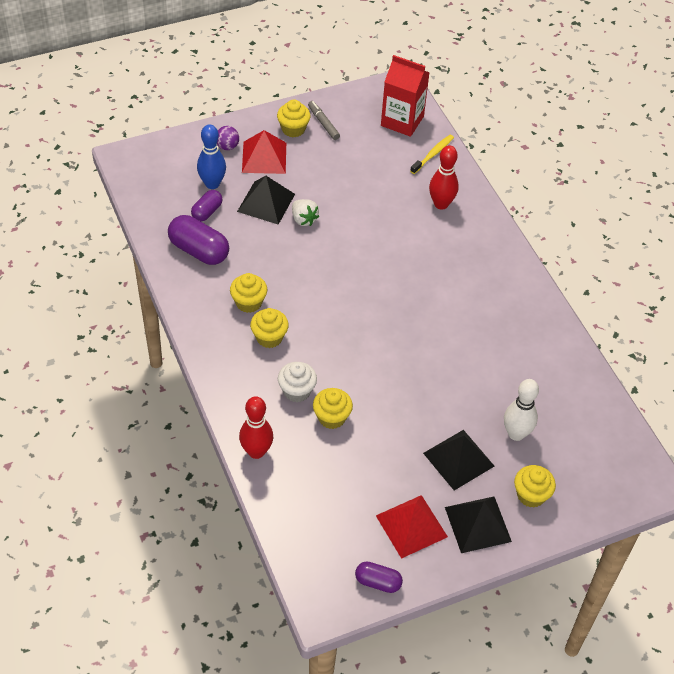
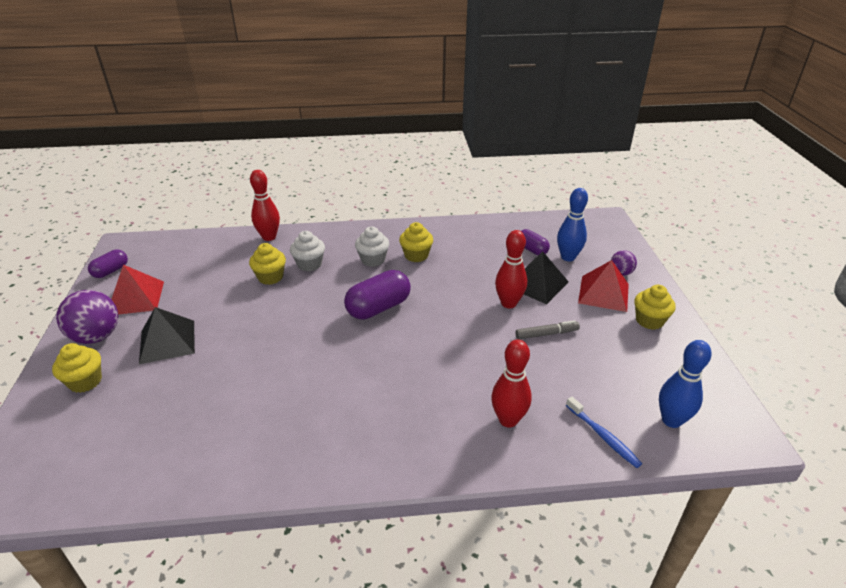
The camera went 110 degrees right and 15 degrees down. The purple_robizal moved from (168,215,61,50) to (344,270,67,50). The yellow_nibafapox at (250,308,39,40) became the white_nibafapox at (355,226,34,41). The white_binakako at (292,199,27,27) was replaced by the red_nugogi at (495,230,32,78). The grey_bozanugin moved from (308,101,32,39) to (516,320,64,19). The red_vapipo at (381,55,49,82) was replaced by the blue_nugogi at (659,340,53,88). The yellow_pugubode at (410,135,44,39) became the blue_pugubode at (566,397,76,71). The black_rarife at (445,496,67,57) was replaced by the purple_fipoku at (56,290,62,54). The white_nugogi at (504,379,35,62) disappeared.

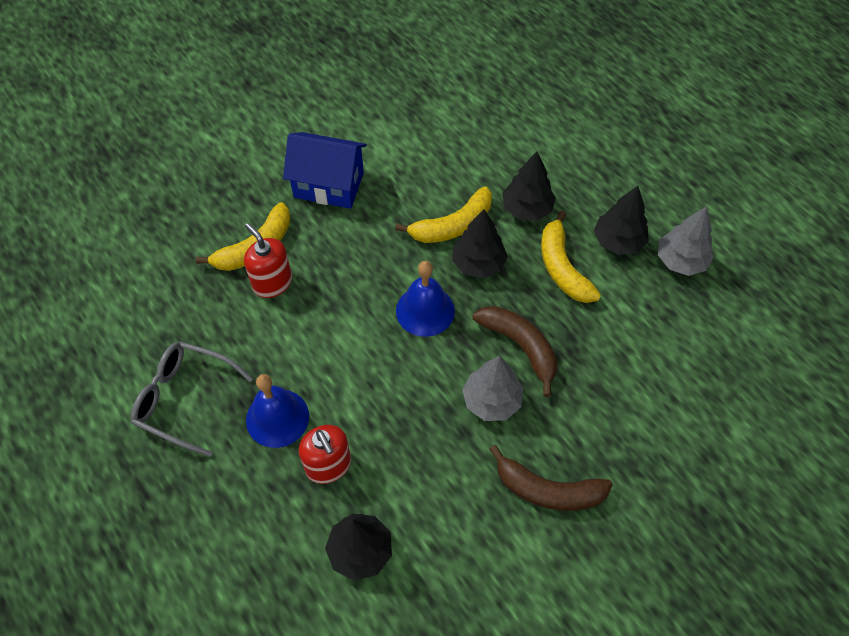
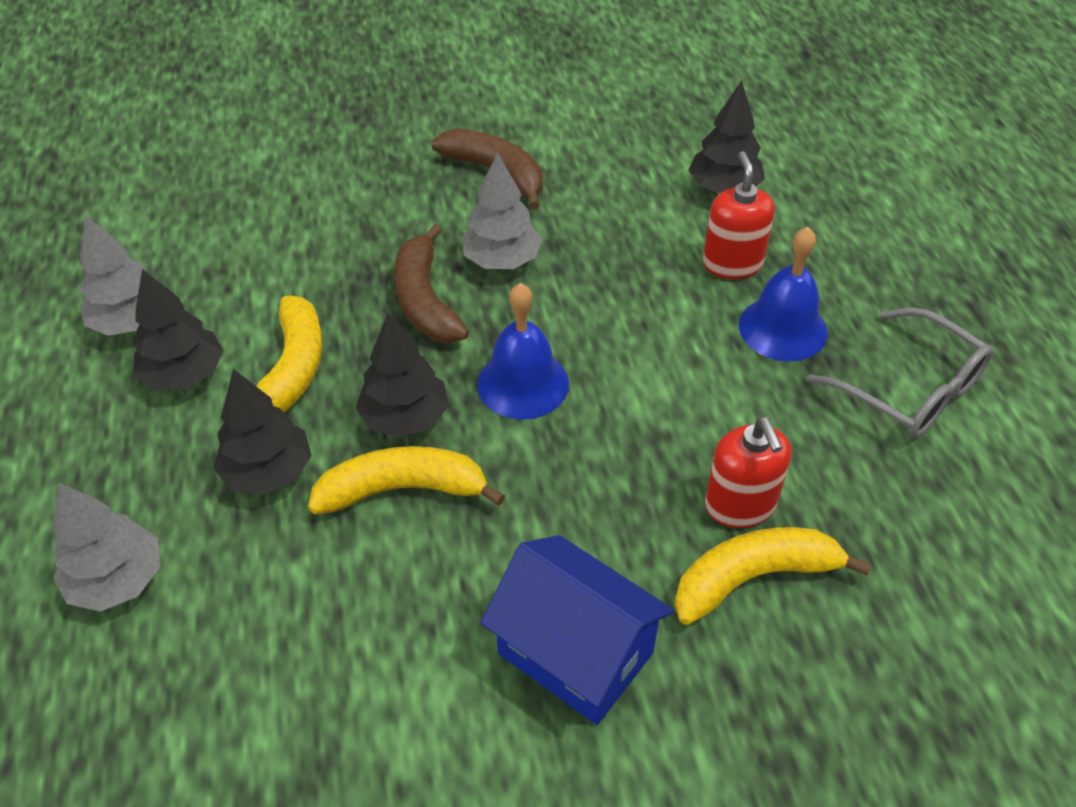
The camera went 155 degrees left and 10 degrees down. The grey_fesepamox at (53,482,107,130) appeared.

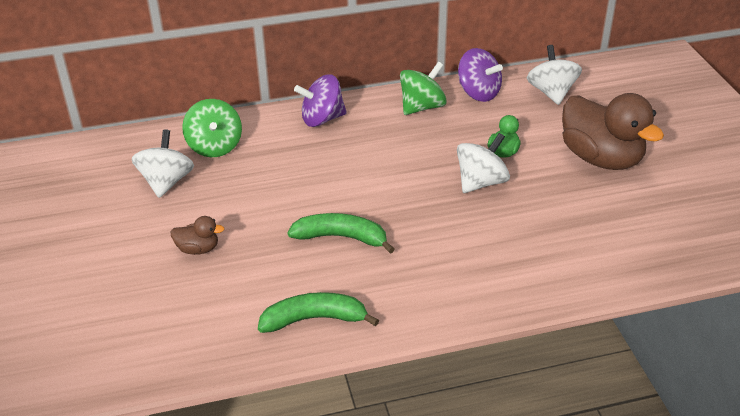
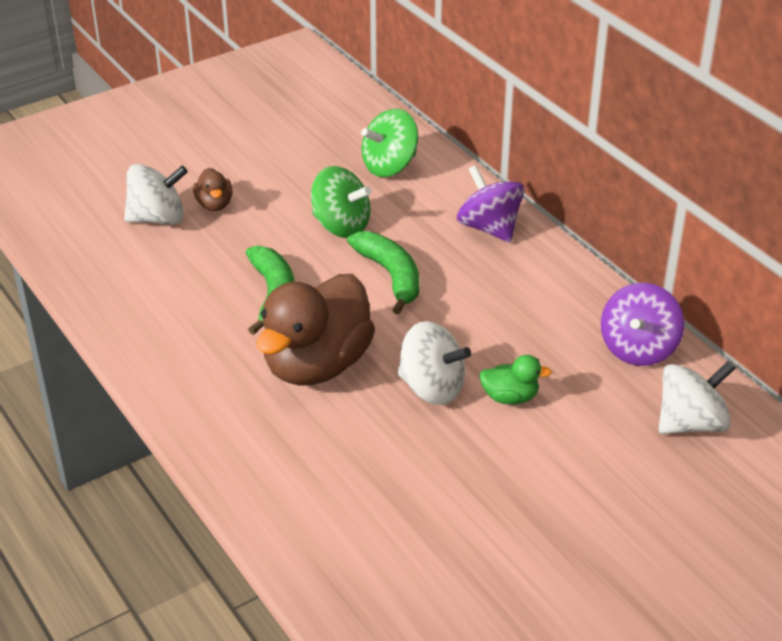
The camera went 70 degrees right and 0 degrees up. The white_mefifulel moved from (132,129,62,69) to (124,164,64,61). The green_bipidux moved from (258,292,121,41) to (347,231,72,83). The green_mefifulel moved from (400,62,47,53) to (311,166,61,72). The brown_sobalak moved from (562,93,102,77) to (256,274,119,112).

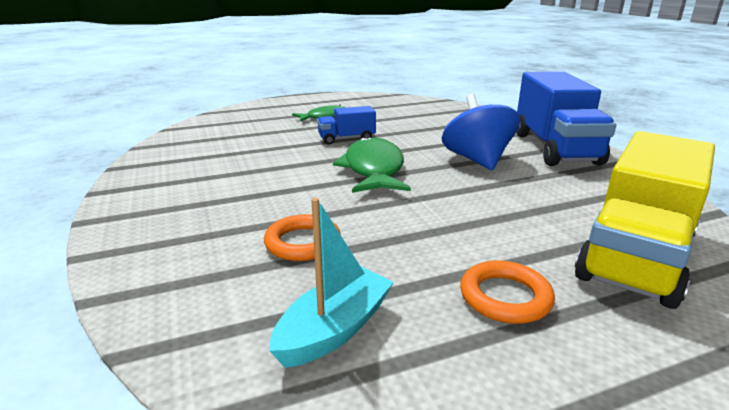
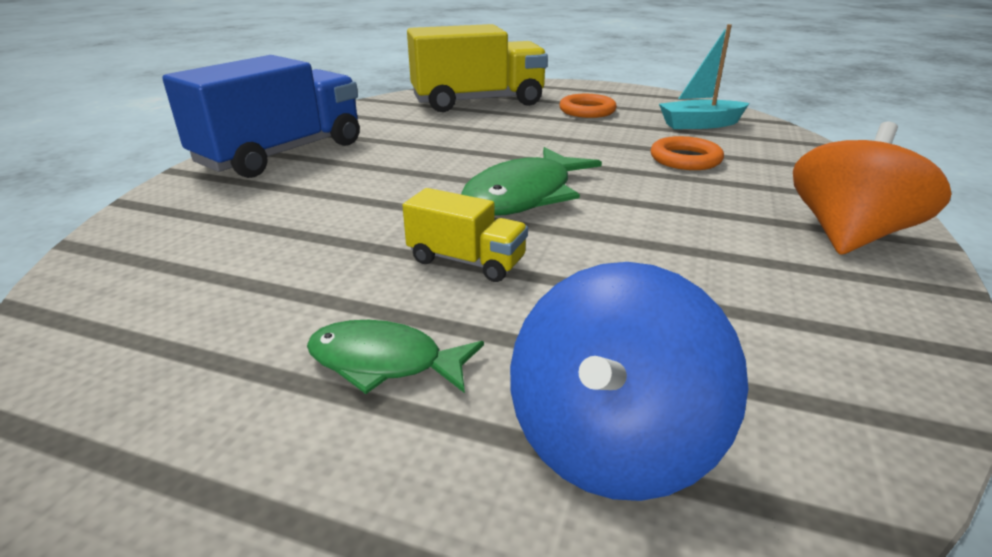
The camera went 140 degrees left and 5 degrees up. The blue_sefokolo at (317,106,59,39) became the yellow_sefokolo at (402,188,126,94). The blue_mefifulel moved from (442,94,78,76) to (510,262,238,239). The orange_mefifulel at (793,122,159,133) appeared.

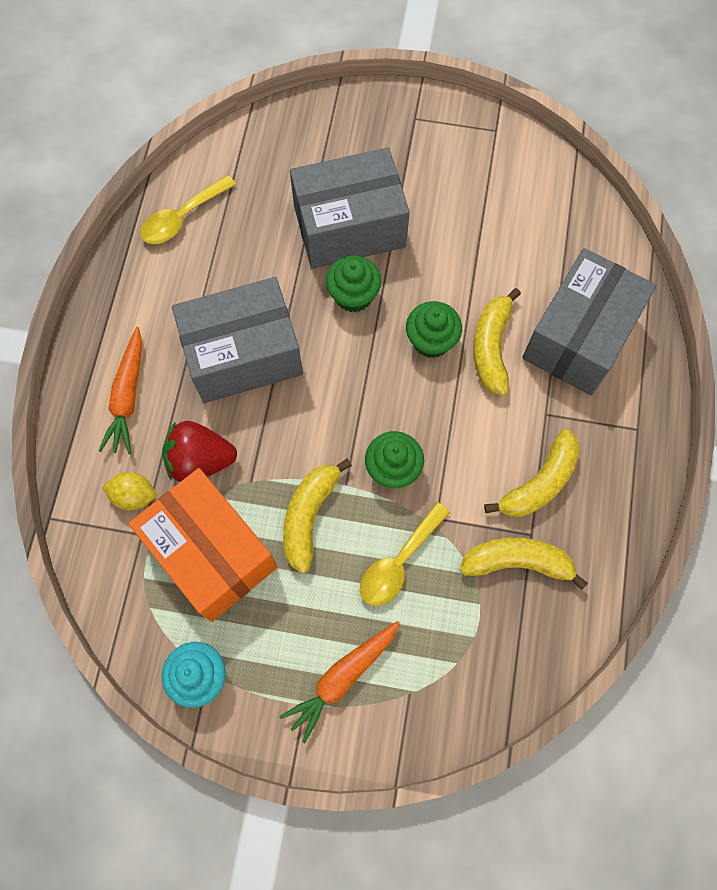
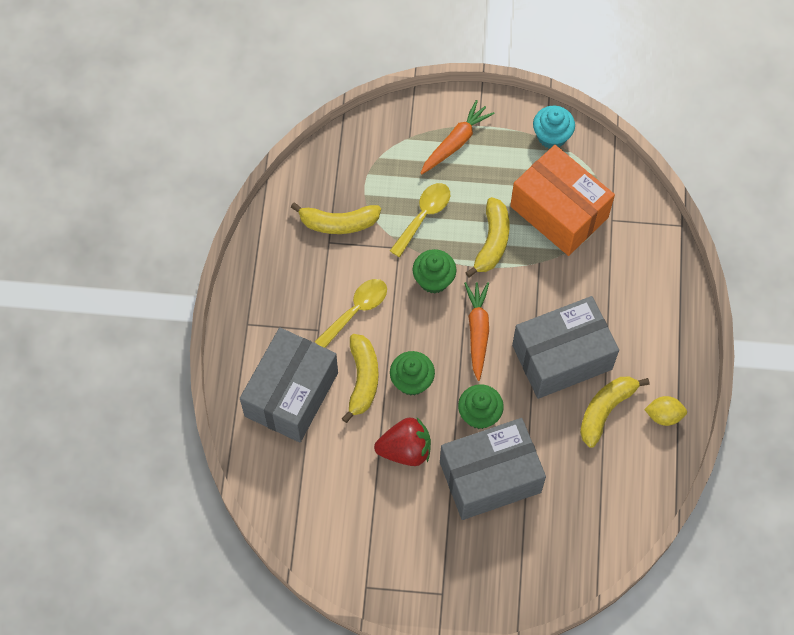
The camera went 175 degrees right and 5 degrees down. The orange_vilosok moved from (99,327,43,127) to (464,282,25,99). The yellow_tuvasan moved from (103,472,55,38) to (644,396,43,30). The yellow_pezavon moved from (140,175,96,69) to (314,279,73,69). The red_binakako moved from (162,421,75,61) to (374,417,57,49). The yellow_bipidux moved from (484,429,96,88) to (580,377,69,71).

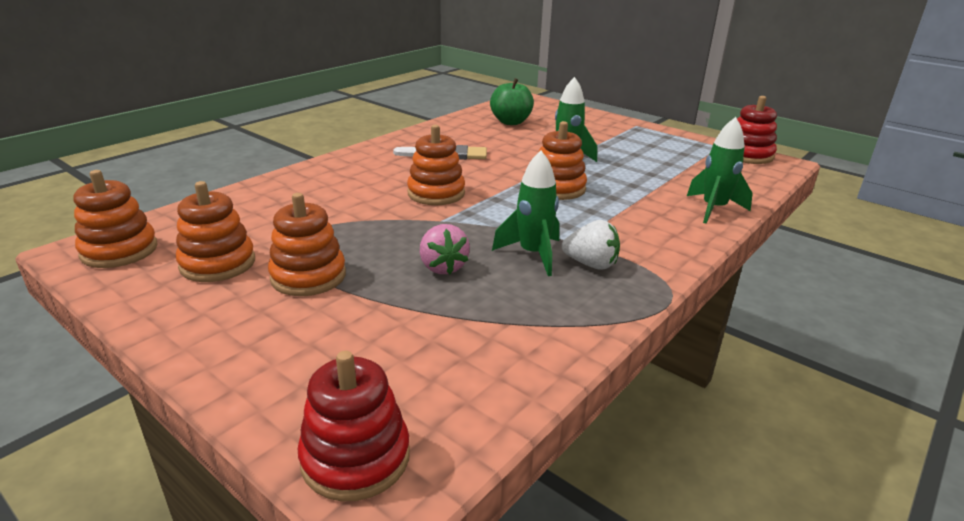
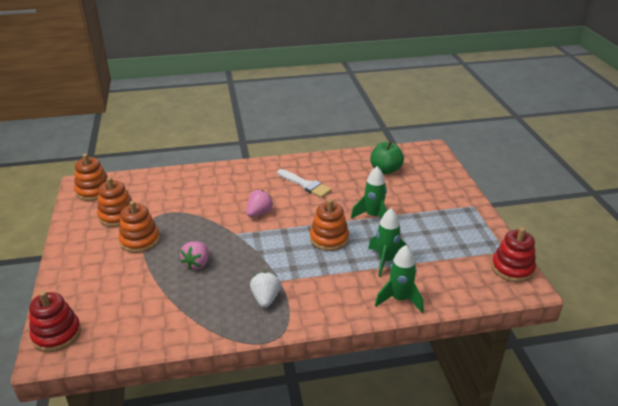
The camera went 40 degrees right and 5 degrees up. The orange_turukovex at (407,125,58,80) was replaced by the pink_binakako at (246,190,27,27). The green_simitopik moved from (492,151,67,125) to (368,208,41,69). The white_binakako at (562,220,58,50) turned 150 degrees counterclockwise.

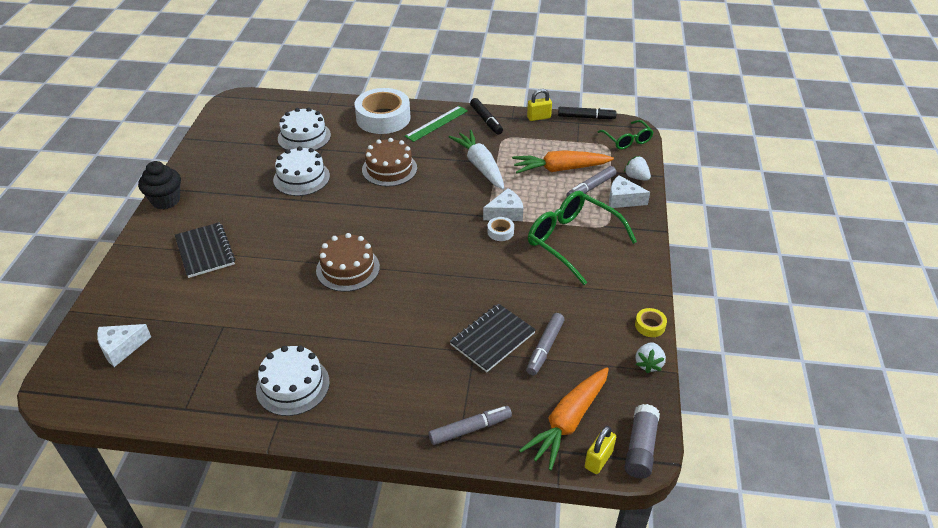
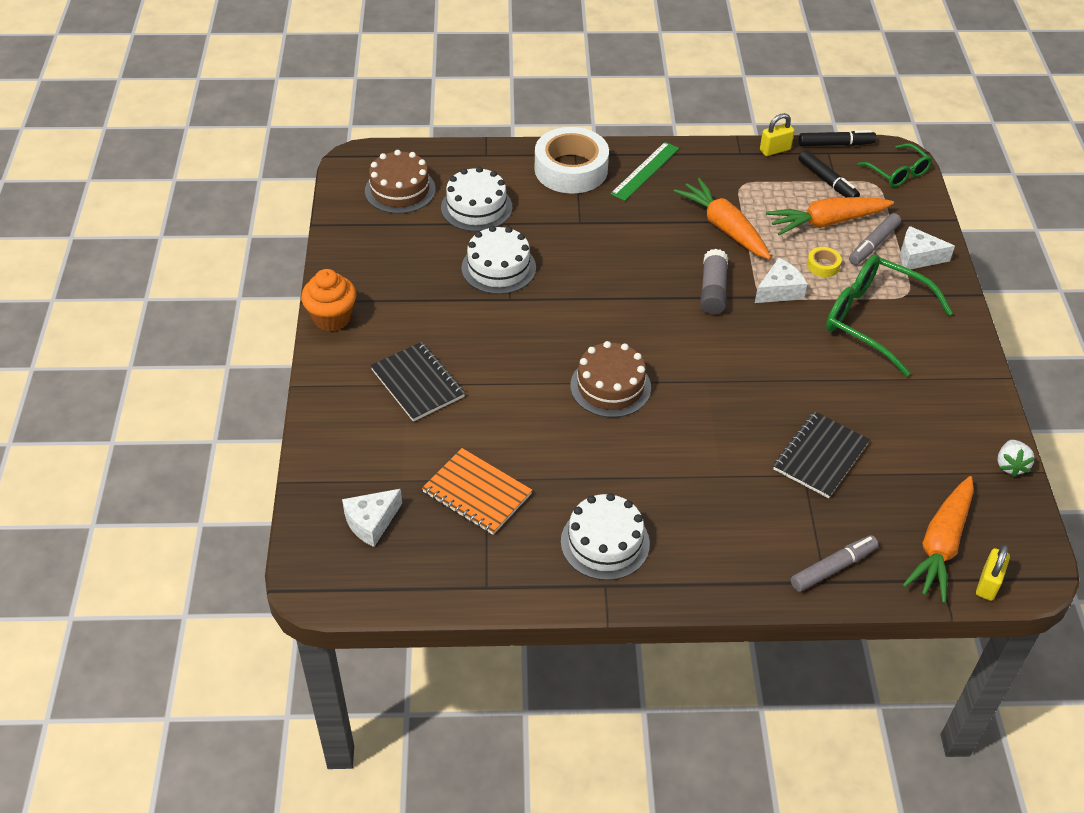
The camera went 10 degrees left and 5 degrees up. The black_nibafapox at (138,161,43,48) became the orange_nibafapox at (301,269,55,62). The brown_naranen moved from (362,138,55,49) to (365,150,71,64). The white_vilosok at (449,130,55,59) became the orange_vilosok at (674,178,97,82). The black_bozanugin moved from (470,98,33,37) to (799,150,61,47). The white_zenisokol at (487,217,27,24) disappeared. The grey_bozanugin at (526,313,38,62) disappeared. The white_binakako at (624,156,27,25) disappeared. The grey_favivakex moved from (625,404,35,75) to (700,249,28,66). The yellow_zenisokol moved from (635,308,32,29) to (807,247,35,30). The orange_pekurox at (422,448,110,87) appeared.

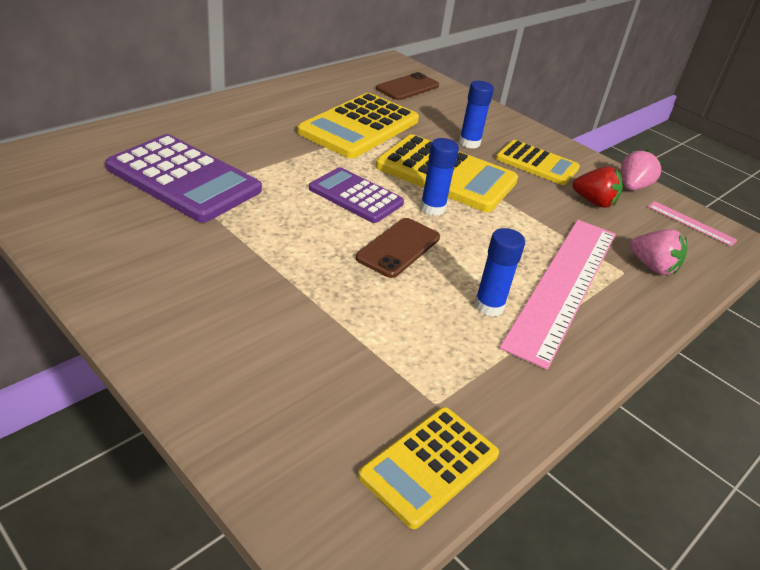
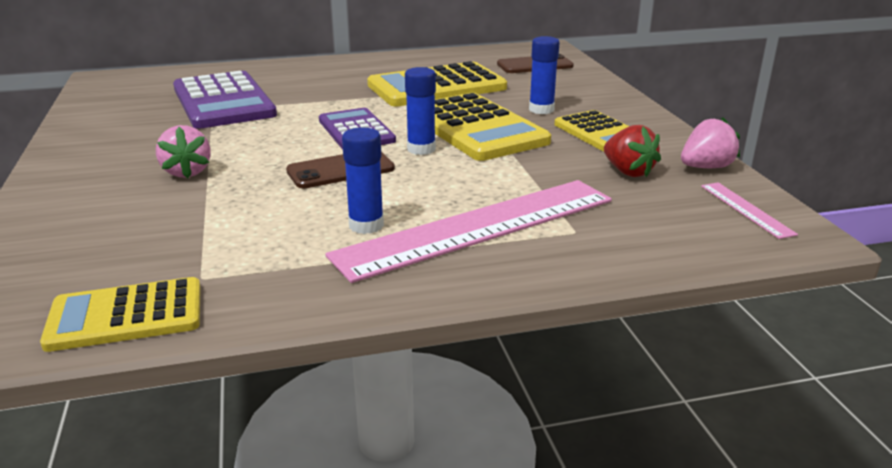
The camera went 35 degrees right and 10 degrees down. The pink_binakako moved from (630,229,57,46) to (156,125,55,53).

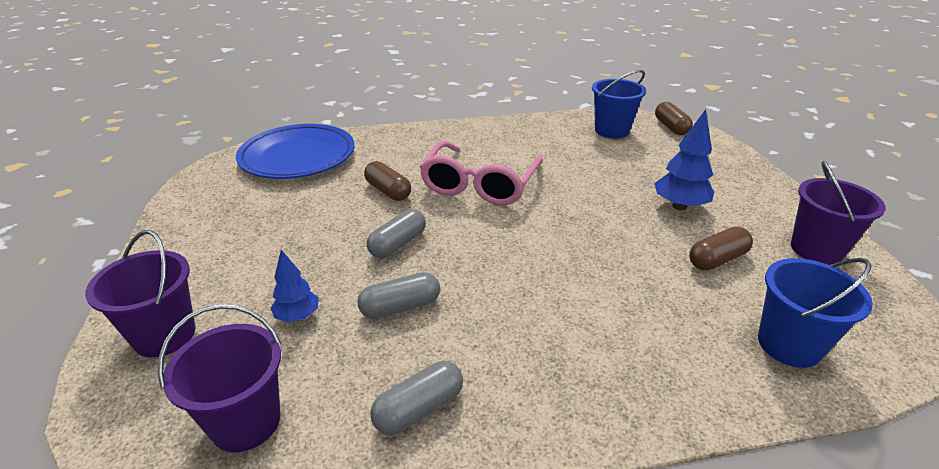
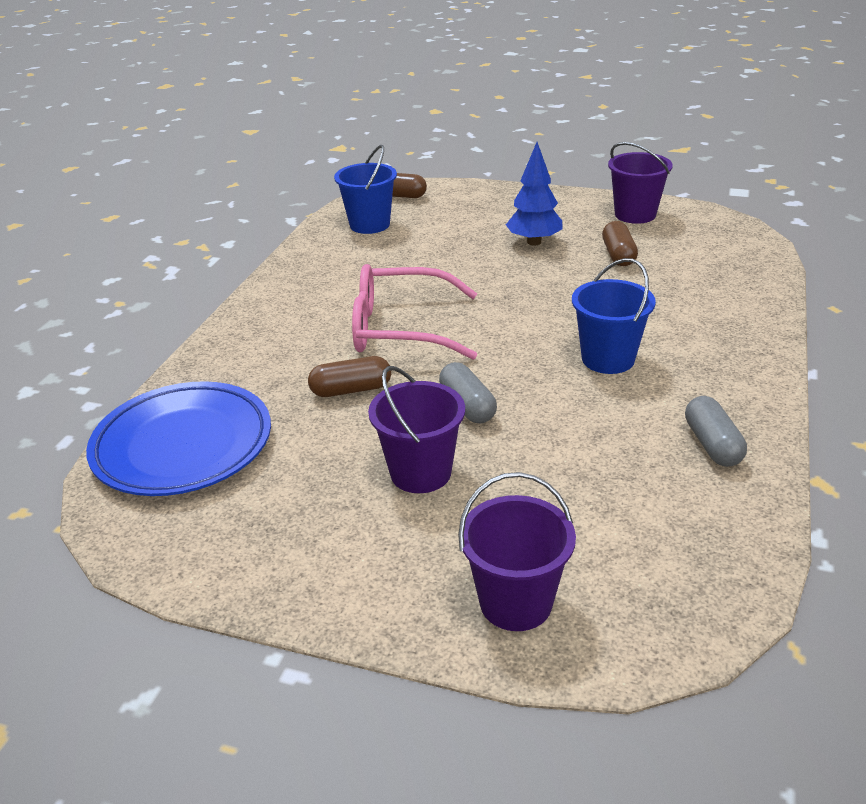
The camera went 60 degrees left and 0 degrees up. The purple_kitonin moved from (158,304,123,148) to (368,366,97,127). The blue_fesepamox at (271,250,48,72) disappeared. The grey_robizal at (357,272,83,47) disappeared. The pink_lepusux at (419,141,124,65) turned 135 degrees clockwise. The blue_kitonin moved from (758,258,115,110) to (572,258,84,116).

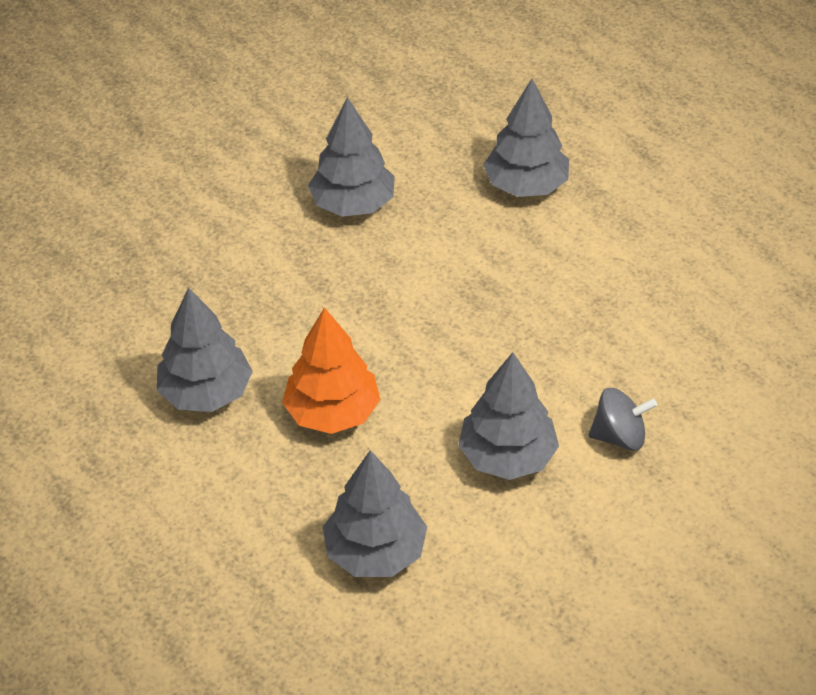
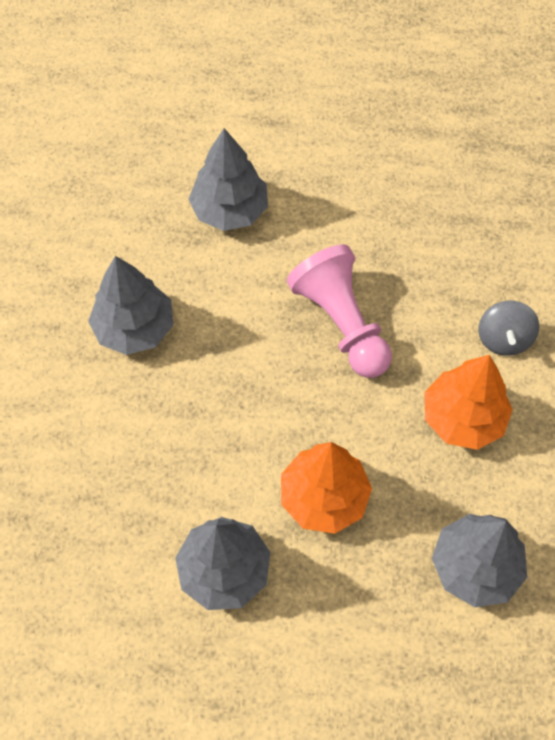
The camera went 50 degrees left and 15 degrees up. The grey_fesepamox at (458,352,101,128) became the orange_fesepamox at (424,355,89,95). The grey_mefifulel at (589,388,68,63) turned 150 degrees clockwise. The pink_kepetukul at (287,244,105,134) appeared.

